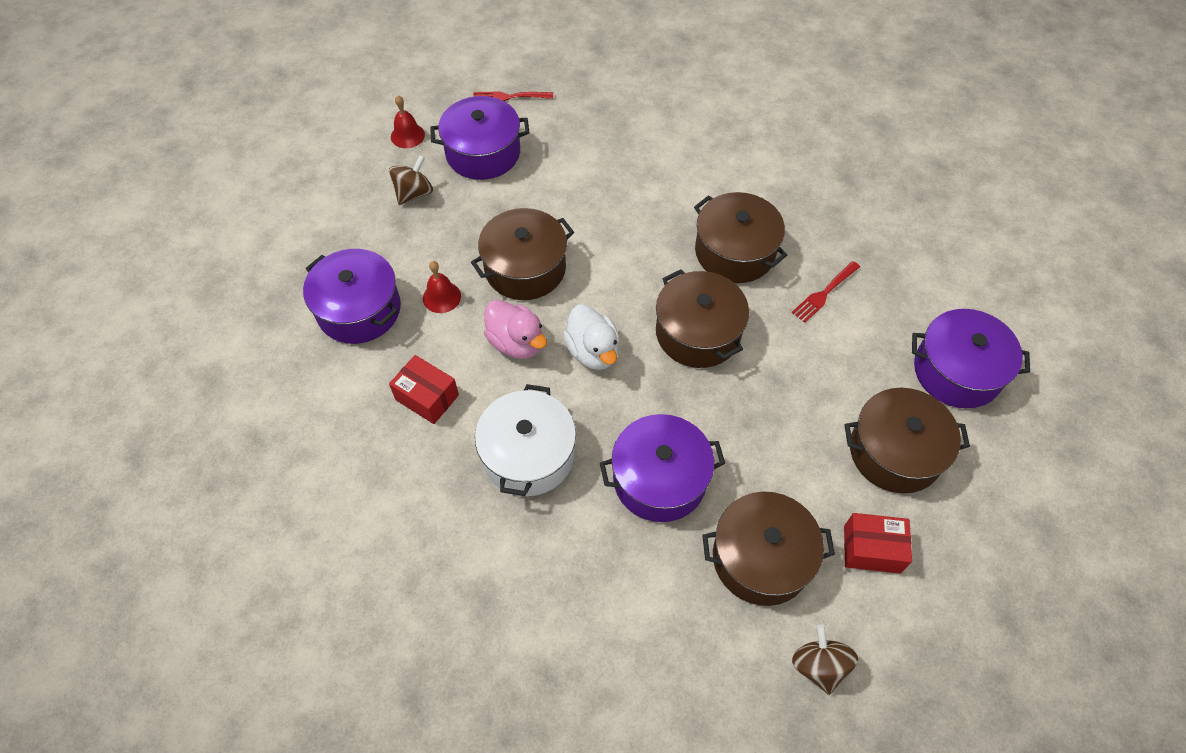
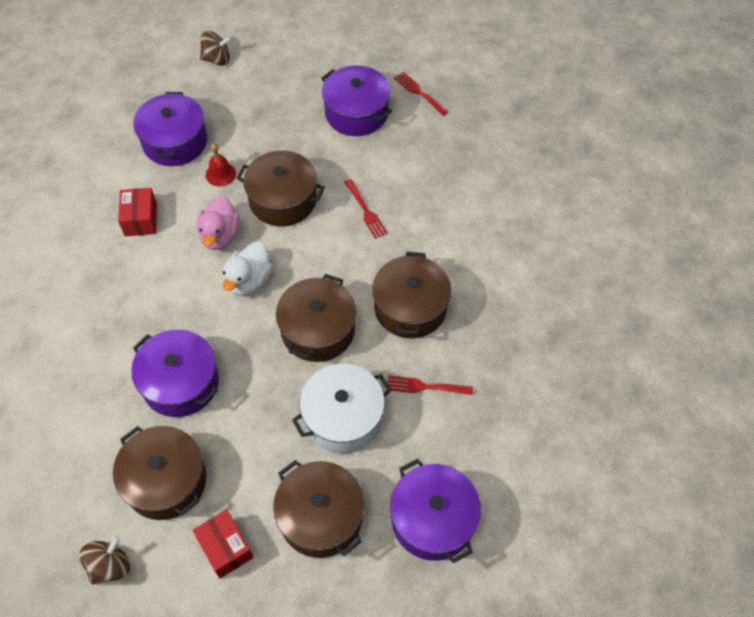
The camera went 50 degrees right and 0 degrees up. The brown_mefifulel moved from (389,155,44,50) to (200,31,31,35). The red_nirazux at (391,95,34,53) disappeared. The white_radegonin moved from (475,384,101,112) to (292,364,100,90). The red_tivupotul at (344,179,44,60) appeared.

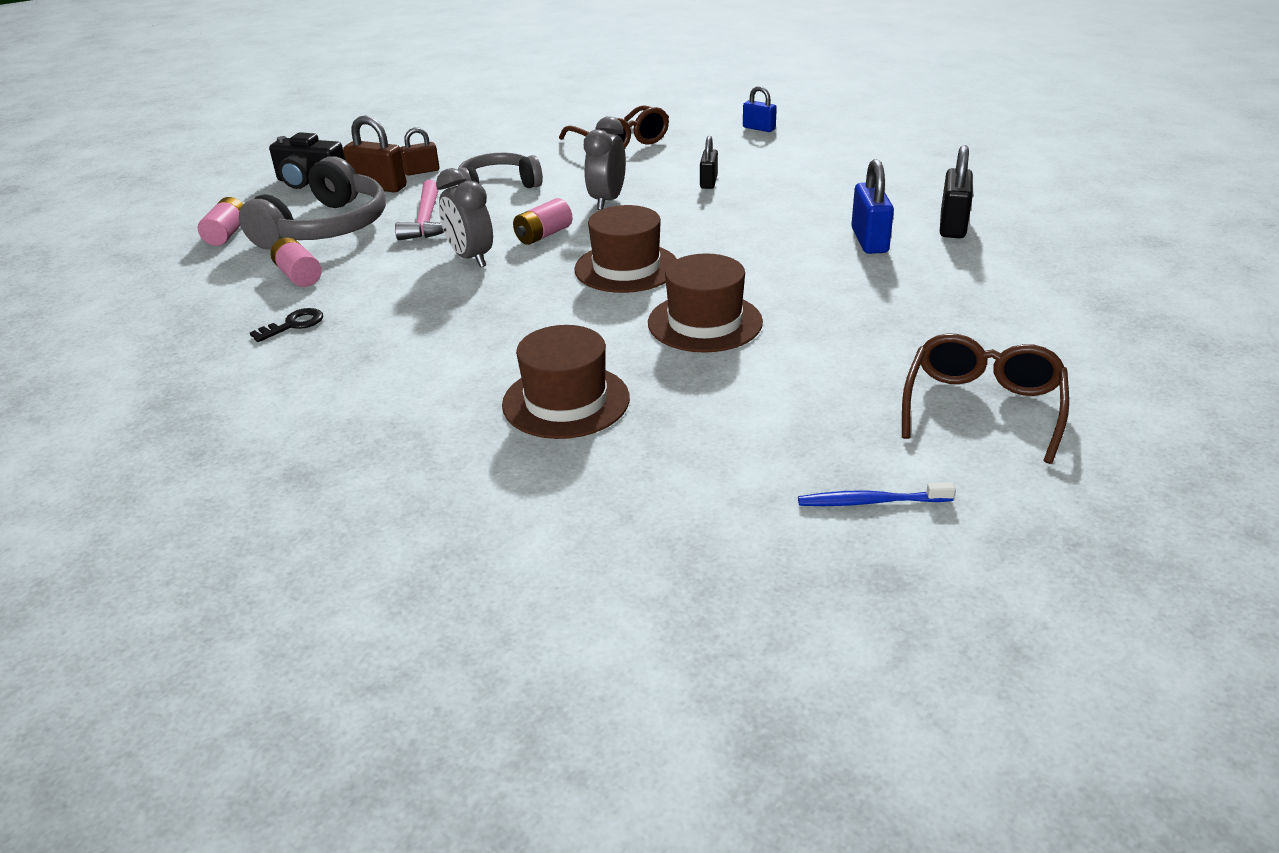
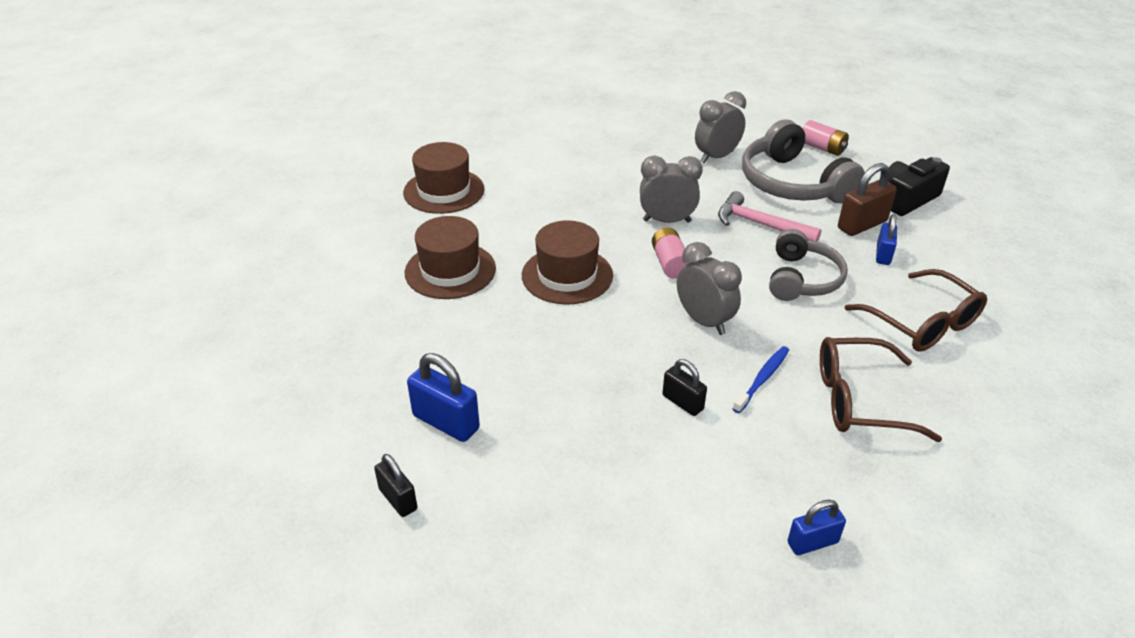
The camera went 125 degrees right and 5 degrees up. The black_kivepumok at (250,308,73,34) disappeared. The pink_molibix at (270,237,52,50) was replaced by the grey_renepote at (695,91,51,72). The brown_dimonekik at (400,127,40,49) became the blue_dimonekik at (876,214,21,51). The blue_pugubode moved from (798,482,158,24) to (733,346,56,67). The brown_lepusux moved from (902,334,167,130) to (844,269,143,83). The black_dimonekik at (940,145,33,93) changed to 0.64 times the size.

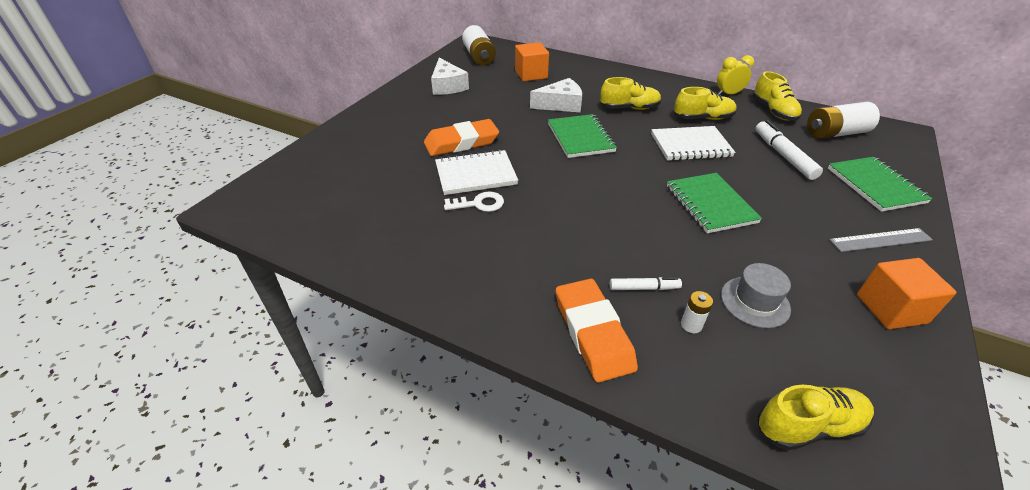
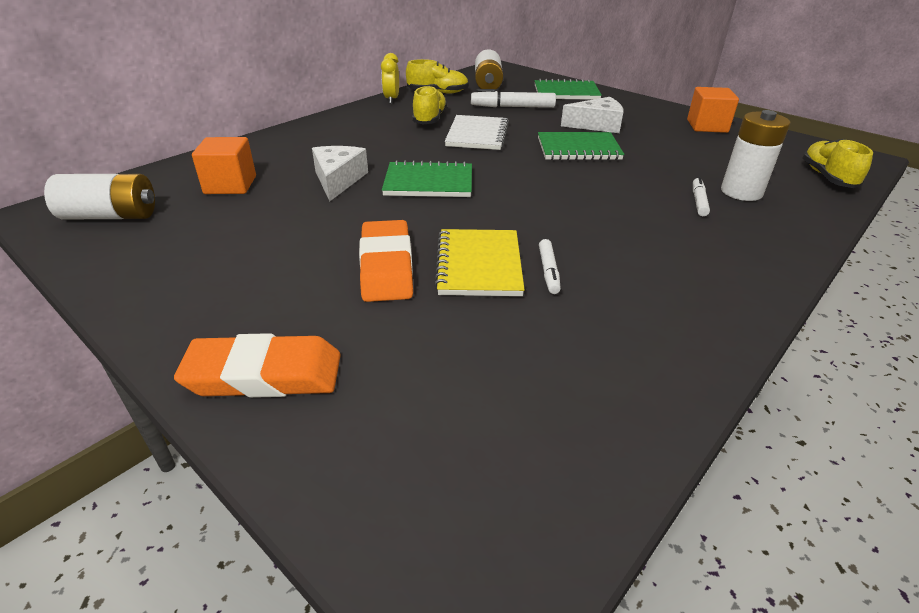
The camera went 75 degrees left and 5 degrees down. The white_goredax moved from (431,58,38,37) to (561,97,62,36). The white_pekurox at (435,150,83,45) became the yellow_pekurox at (434,229,91,67). The white_kivepumok at (444,191,60,21) was replaced by the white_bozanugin at (539,239,22,55). The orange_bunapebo moved from (556,279,82,104) to (174,333,167,65). The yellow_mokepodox at (600,77,61,33) disappeared. The white_molibix at (681,291,32,42) changed to 2.17 times the size. The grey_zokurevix at (721,263,70,65) disappeared. The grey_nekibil at (829,228,104,24) disappeared.

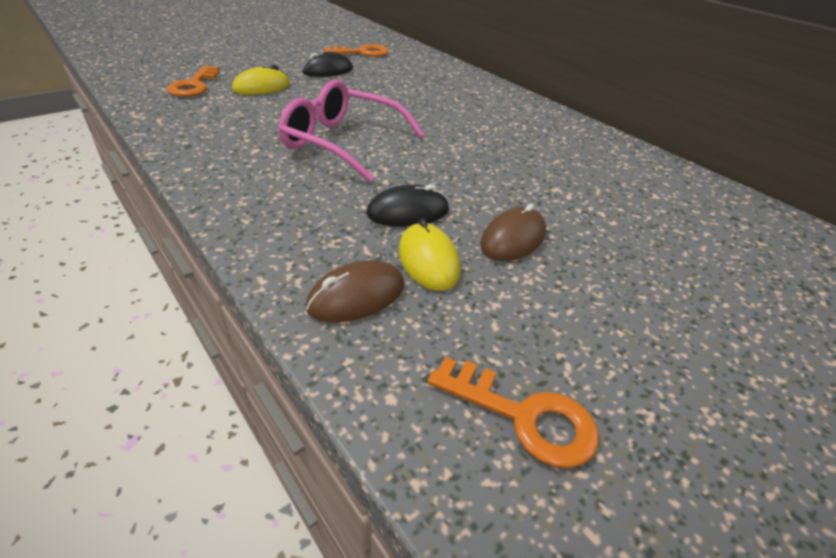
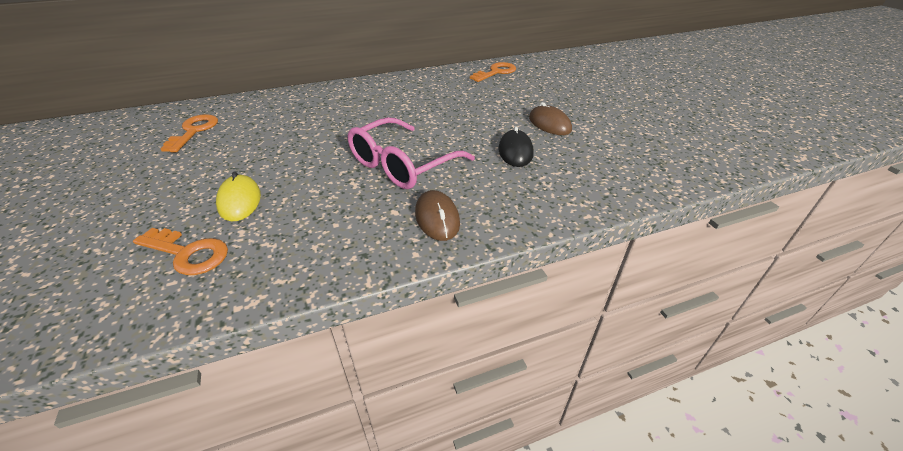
The camera went 70 degrees left and 0 degrees up. The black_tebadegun at (302,52,51,25) disappeared. The brown_tebadegun moved from (306,260,98,63) to (415,190,45,51). The yellow_tebadegun at (399,219,61,72) disappeared. The orange_kivepumok moved from (428,357,171,111) to (470,62,46,20).

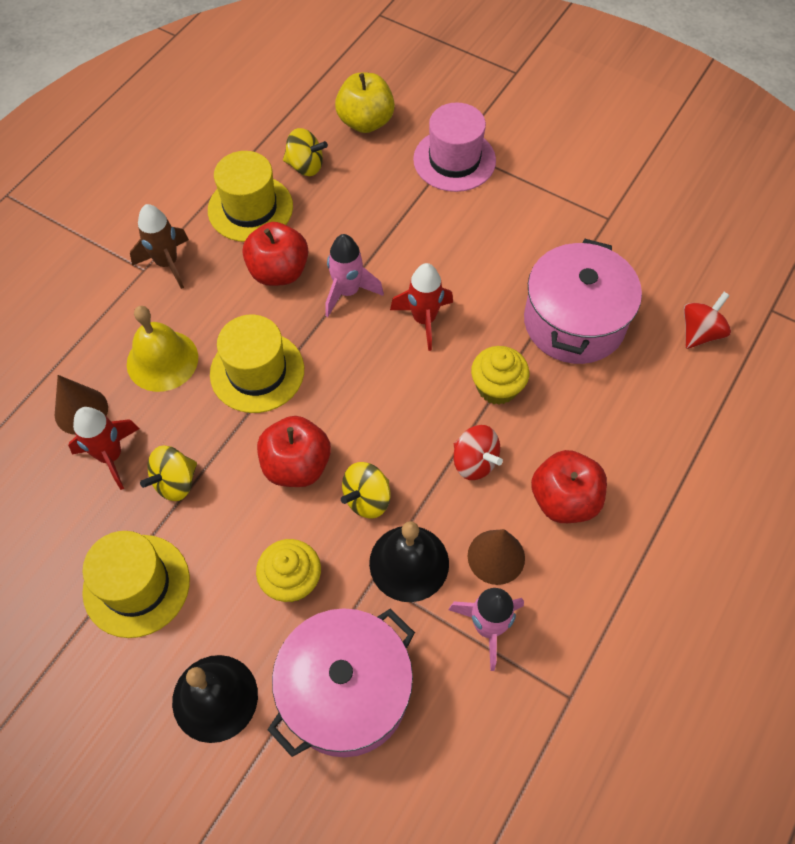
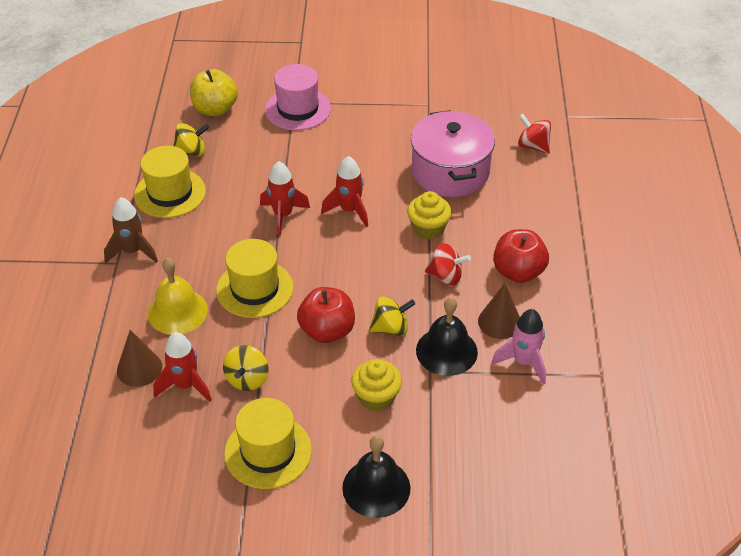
The camera went 30 degrees left and 15 degrees down. The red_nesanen at (242,222,66,64) disappeared. The pink_radegonin at (268,608,147,149) disappeared. The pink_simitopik at (325,234,59,83) became the red_simitopik at (260,161,50,75). The yellow_mefifulel at (341,462,49,56) turned 120 degrees counterclockwise. The red_mefifulel at (684,292,47,57) turned 60 degrees counterclockwise.

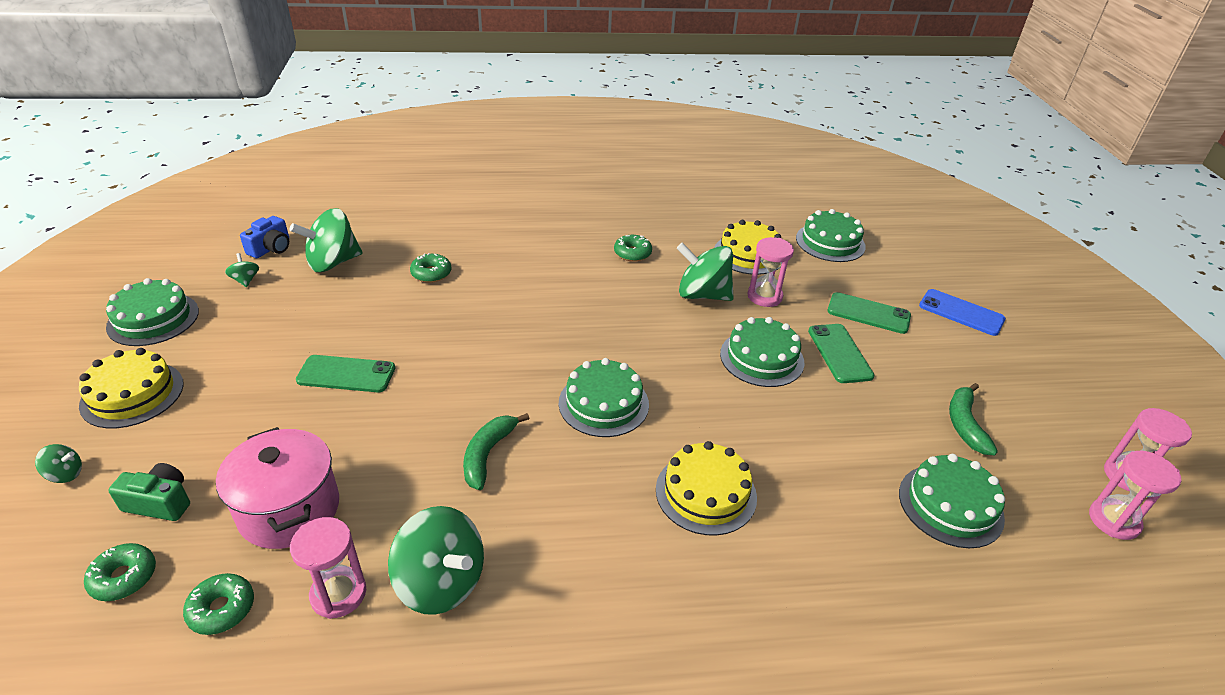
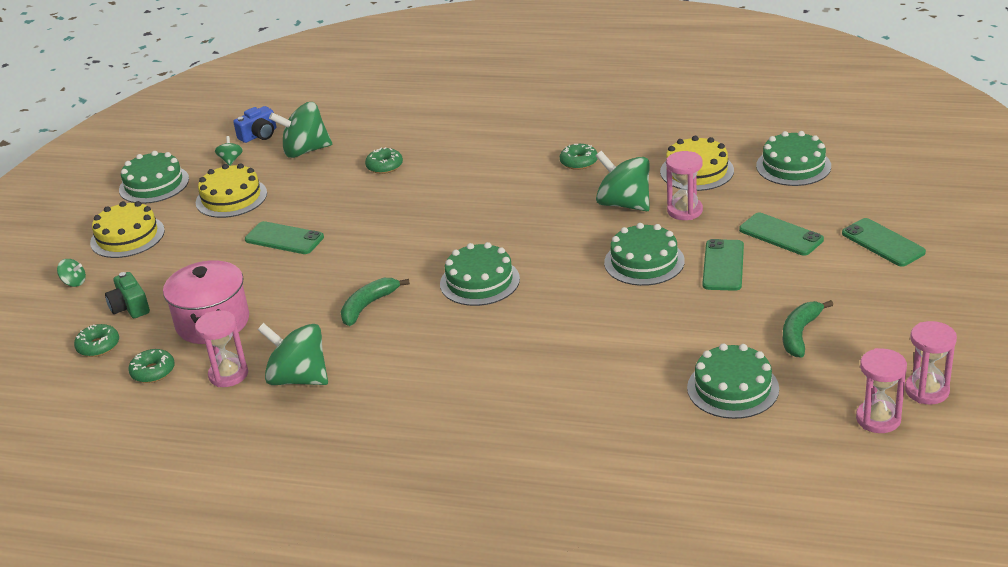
The camera went 25 degrees right and 5 degrees down. The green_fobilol at (108,463,82,58) turned 150 degrees counterclockwise. The green_mefifulel at (388,506,96,109) turned 150 degrees clockwise. The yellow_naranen moved from (656,441,101,95) to (196,163,71,55). The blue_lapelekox at (919,289,87,47) became the green_lapelekox at (842,218,84,49).

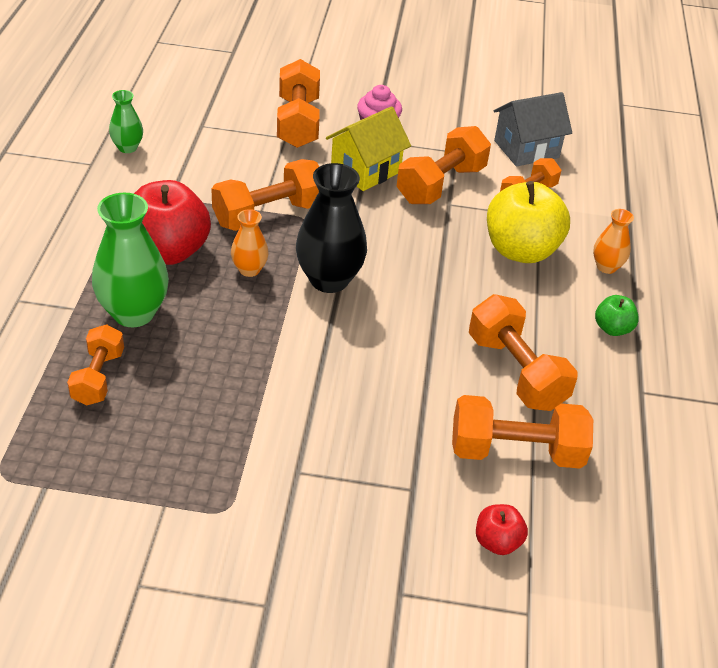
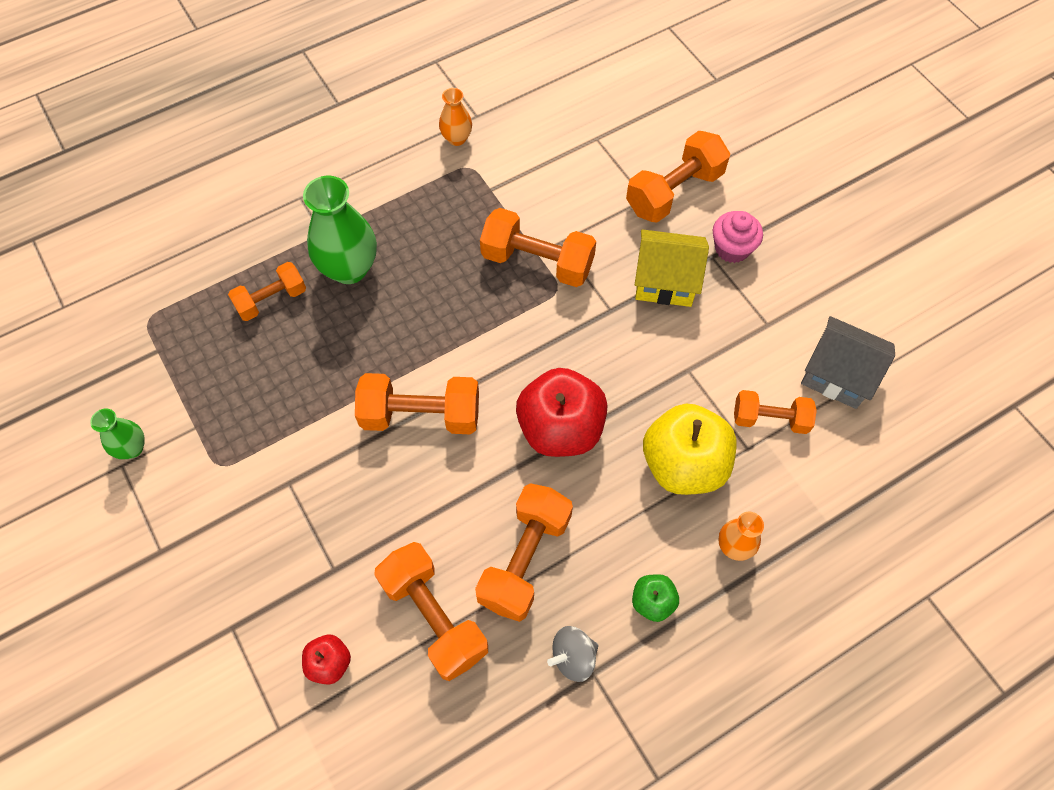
The camera went 55 degrees right and 20 degrees up. The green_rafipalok moved from (109,90,34,63) to (90,409,55,50). The red_nesanen moved from (134,180,77,85) to (516,368,91,89). The orange_rafipalok moved from (231,209,38,68) to (439,88,33,58). The black_rafipalok at (296,163,71,130) disappeared. The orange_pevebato moved from (396,126,95,78) to (355,373,124,61). The grey_mefifulel at (547,626,52,56) appeared.

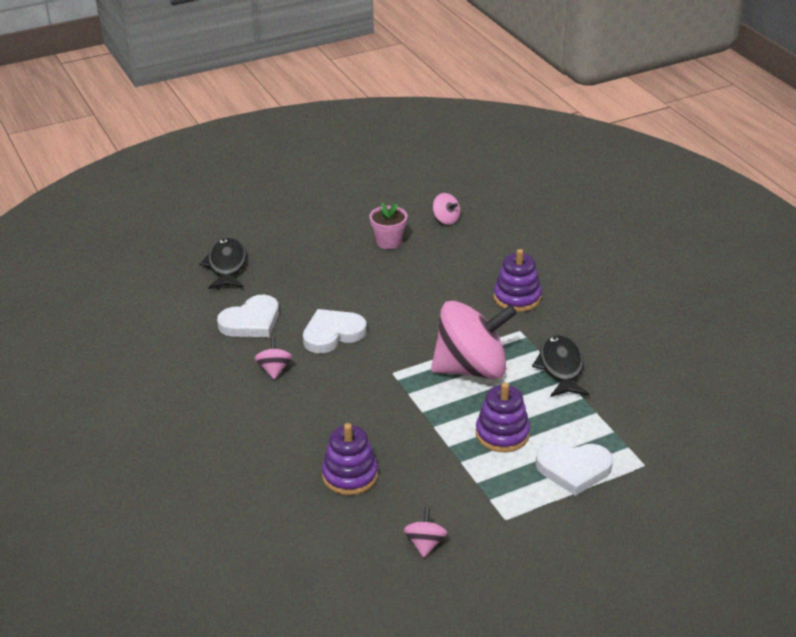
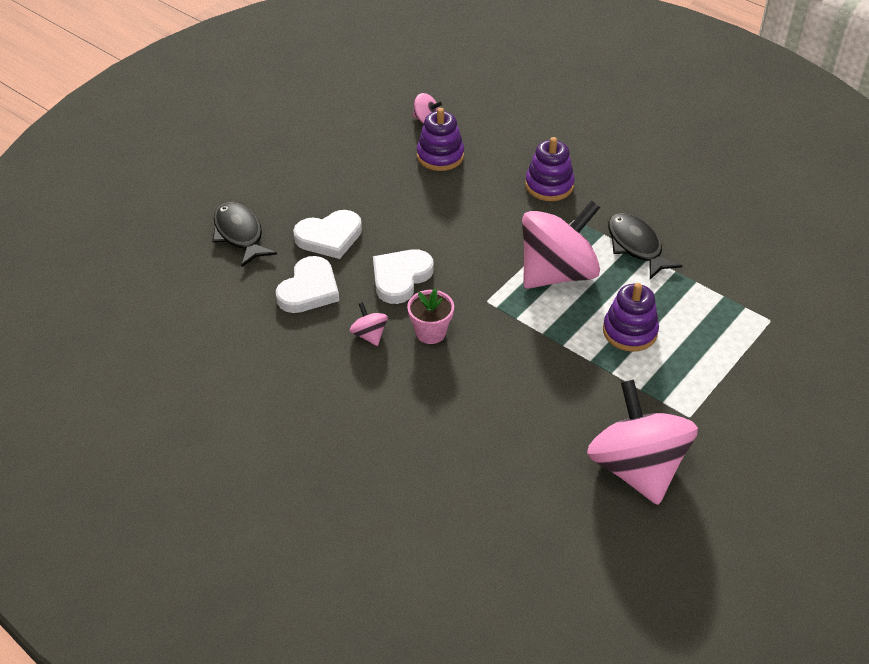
The camera went 25 degrees left and 10 degrees up. The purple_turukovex moved from (322,423,56,72) to (417,108,47,63). The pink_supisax moved from (369,202,38,47) to (407,288,47,56). The pink_mefifulel at (404,507,44,51) changed to 2.46 times the size. The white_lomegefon moved from (536,442,77,54) to (293,210,69,49).

